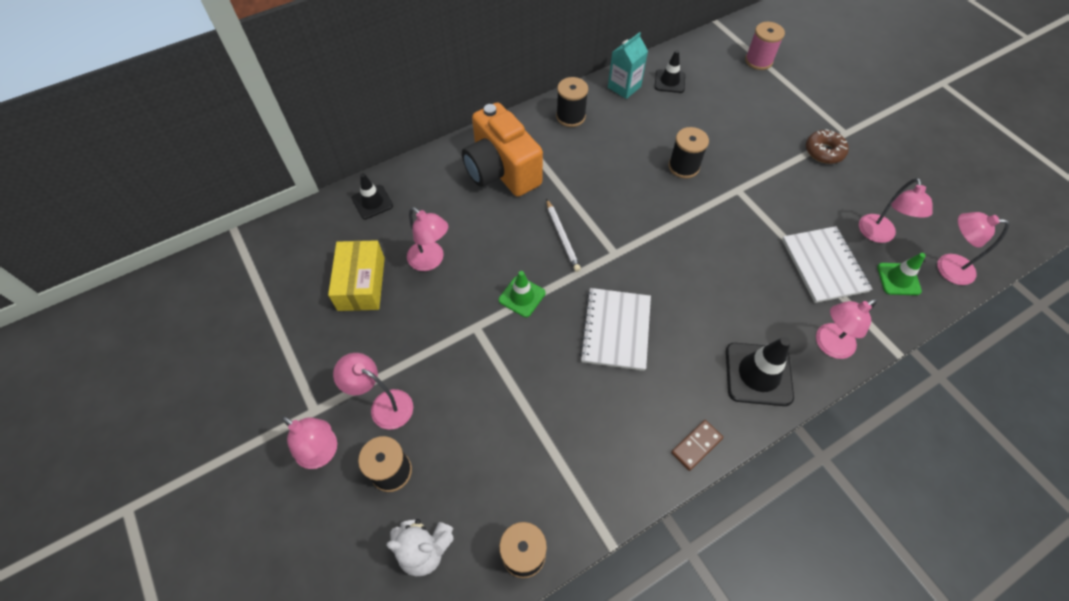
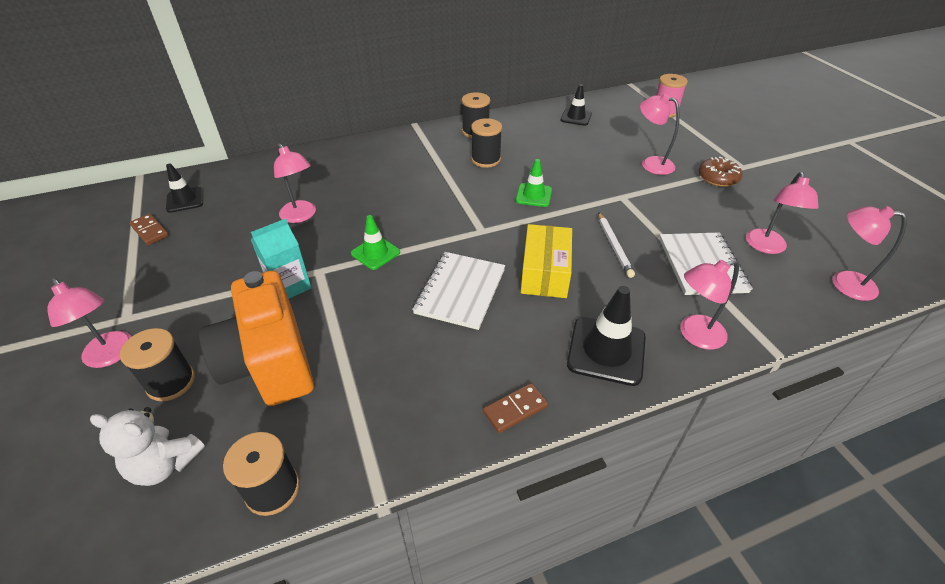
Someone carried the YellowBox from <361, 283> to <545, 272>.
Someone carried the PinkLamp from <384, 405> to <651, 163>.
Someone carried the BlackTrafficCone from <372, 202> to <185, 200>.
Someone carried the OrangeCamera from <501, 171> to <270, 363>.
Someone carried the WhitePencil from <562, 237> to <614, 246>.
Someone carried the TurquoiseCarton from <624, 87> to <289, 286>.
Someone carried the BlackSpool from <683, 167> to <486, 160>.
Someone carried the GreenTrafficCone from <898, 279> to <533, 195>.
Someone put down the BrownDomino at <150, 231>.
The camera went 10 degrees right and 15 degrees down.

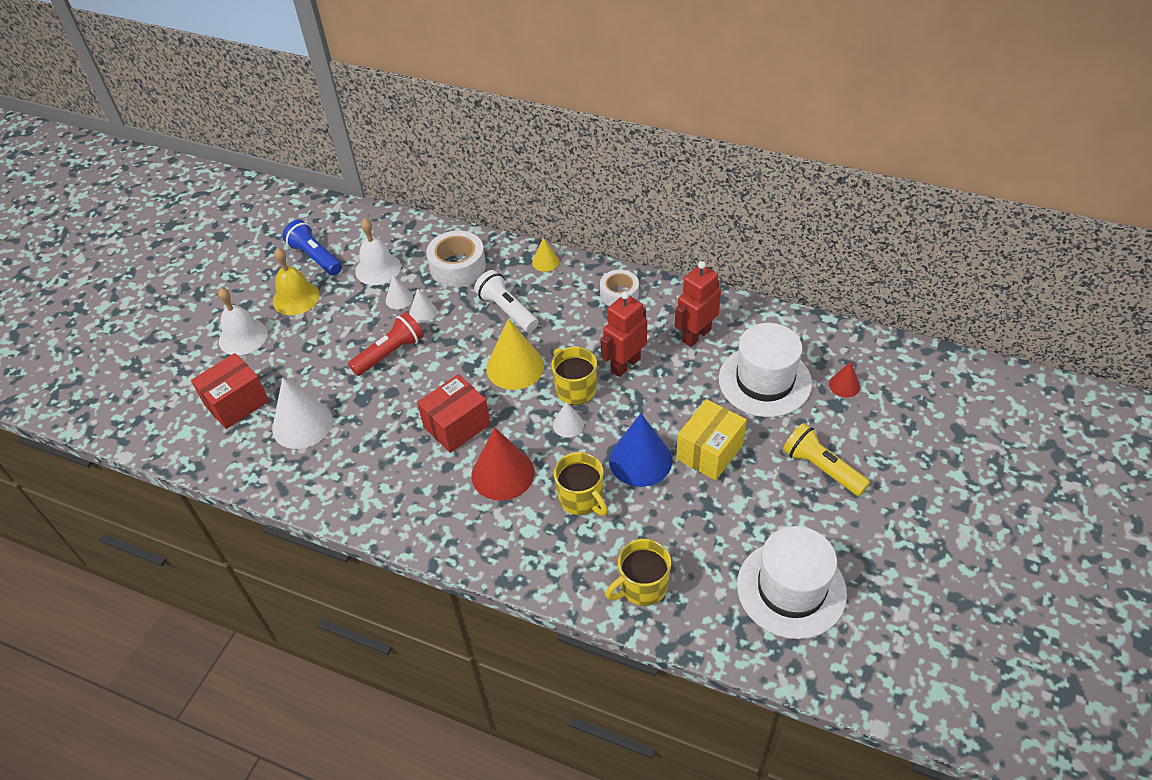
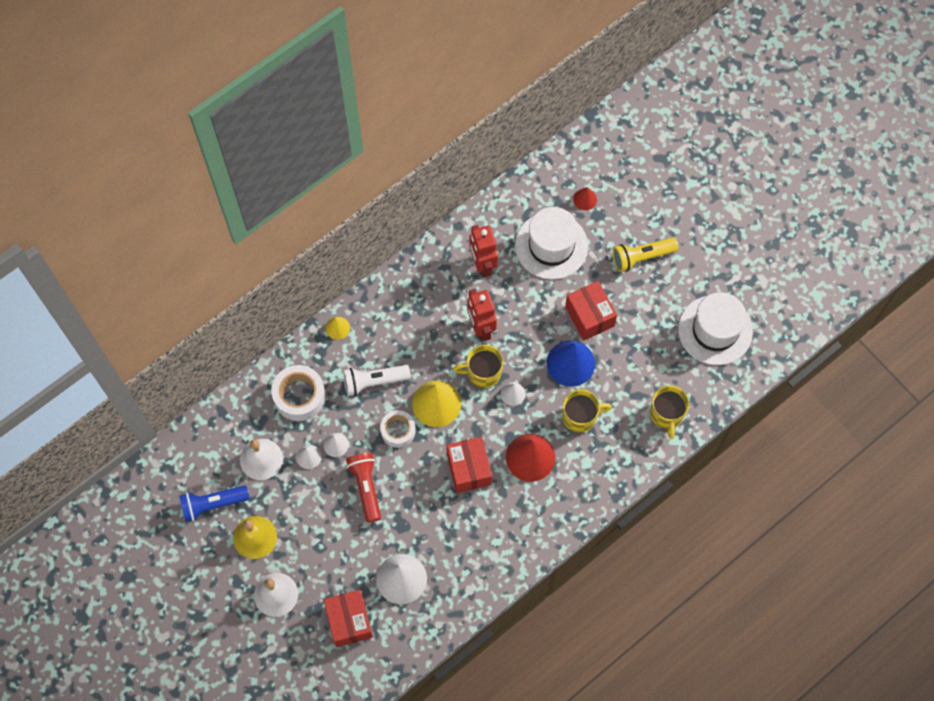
Someone carried the WhiteTape from <619, 294> to <398, 431>.
Someone repainted the YellowBox at <709, 452>, which became the RedBox at <589, 316>.
The camera went 65 degrees left and 20 degrees up.

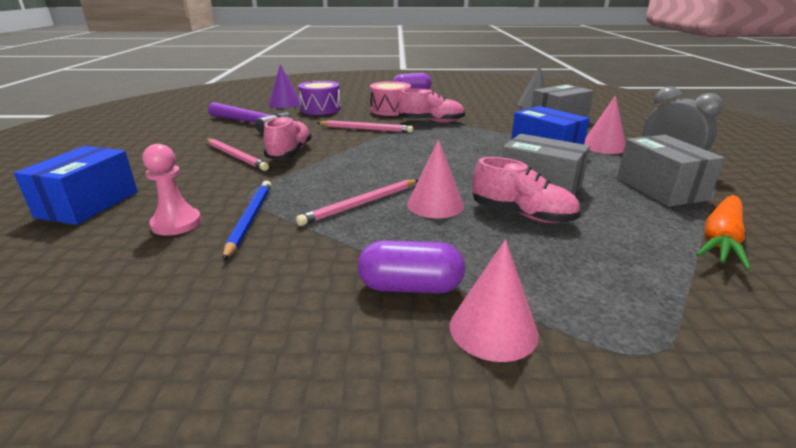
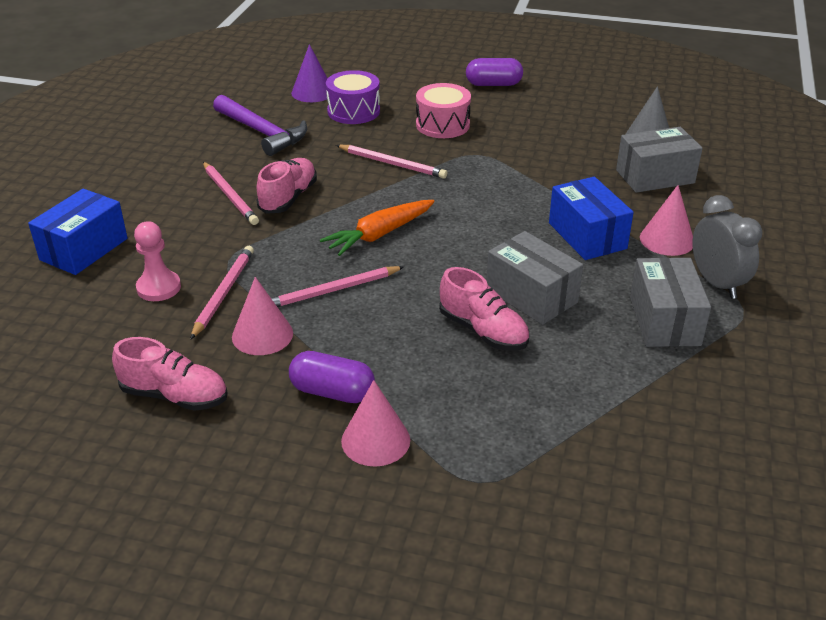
Someone repainted the BluePencil at <250, 219>, which became the PinkPencil at <223, 293>.
Someone carried the PinkShoe from <431, 122> to <175, 395>.
Someone carried the PinkCone from <435, 205> to <262, 335>.
Someone carried the OrangeCarrot from <721, 239> to <379, 234>.
The camera went 15 degrees right and 10 degrees up.

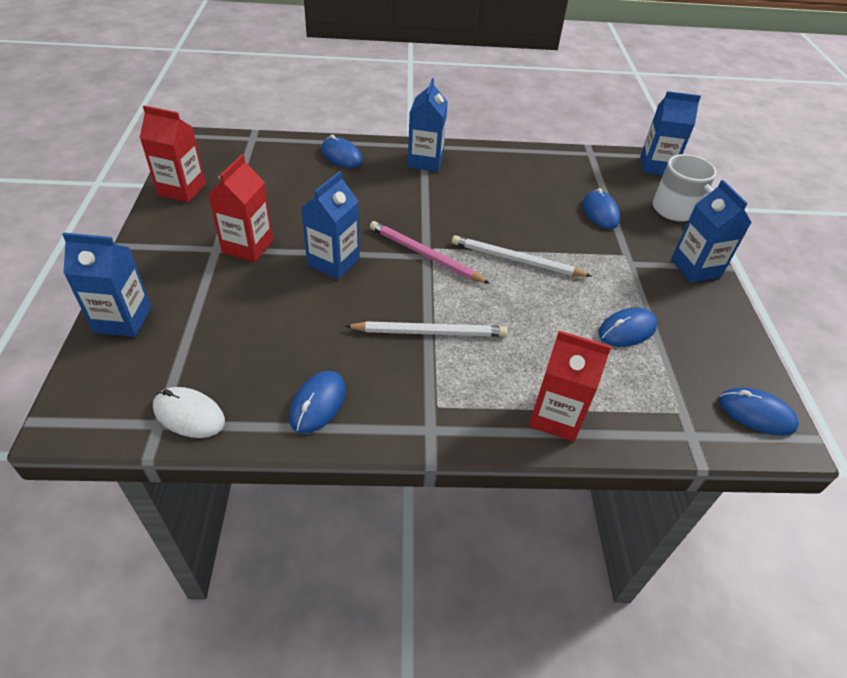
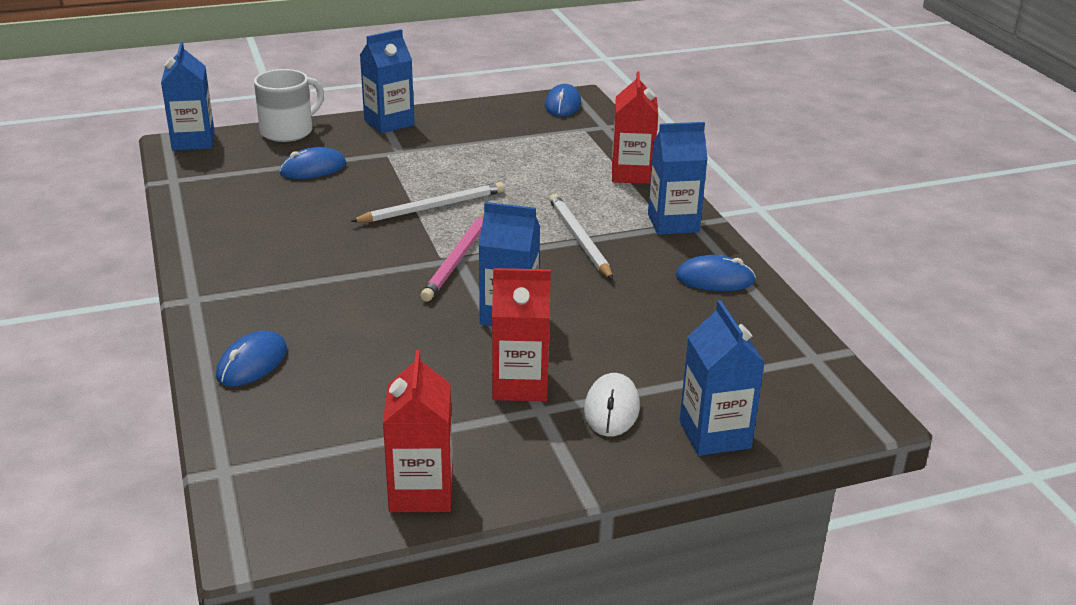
Someone carried the WhiteMouse from <189, 414> to <611, 409>.
Someone carried the BlueCarton from <425, 161> to <673, 223>.
Someone rotated the WhitePencil at <516, 260> by 120 degrees counterclockwise.
Someone took away the BlueMouse at <627, 330>.
The camera went 105 degrees left and 15 degrees down.

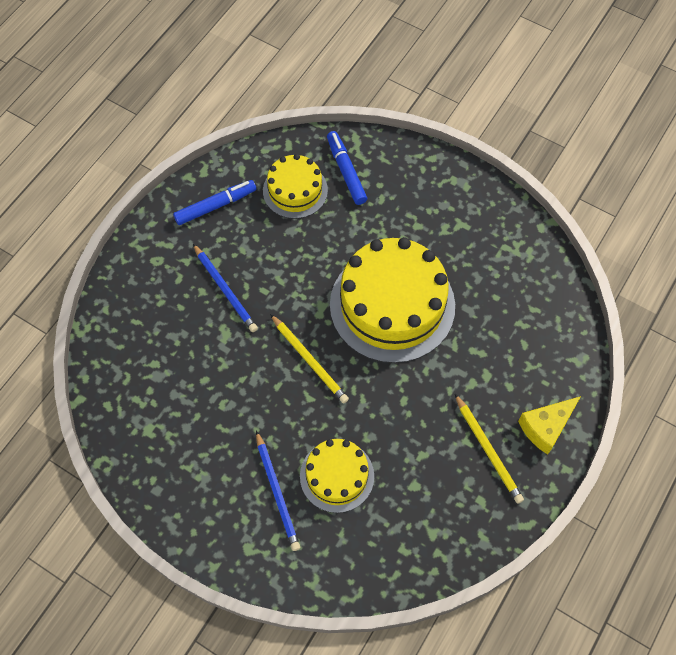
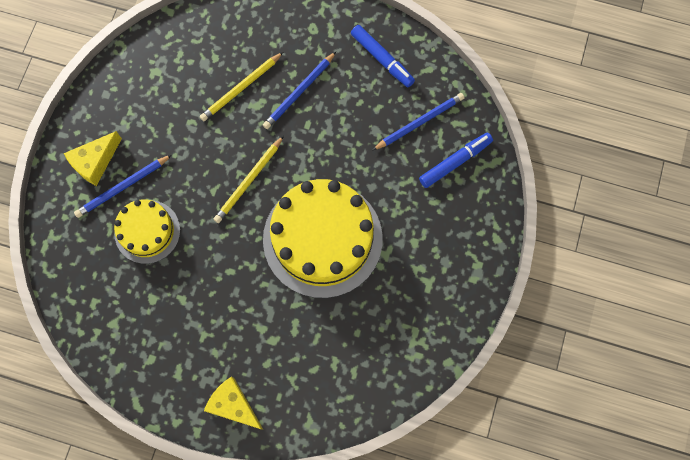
Someone swapped the YellowCake at <295, 190> for the BluePencil at <419, 122>.
Someone carried the YellowPencil from <488, 450> to <241, 88>.
Someone put down the YellowCheese at <95, 162>.
The camera went 75 degrees right and 10 degrees up.

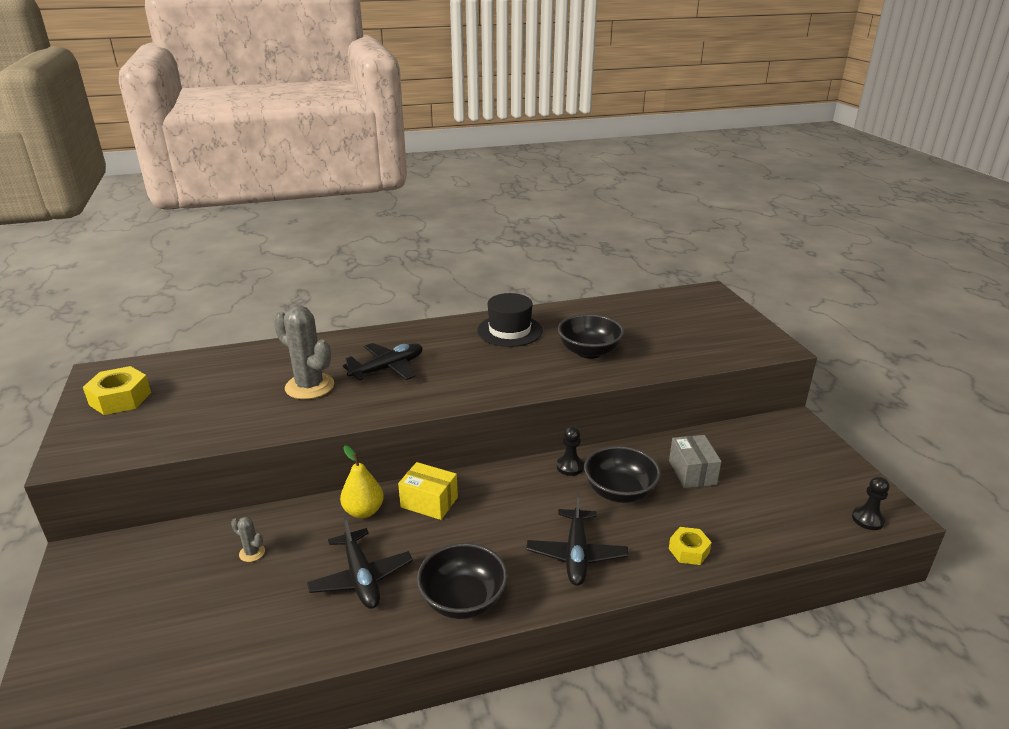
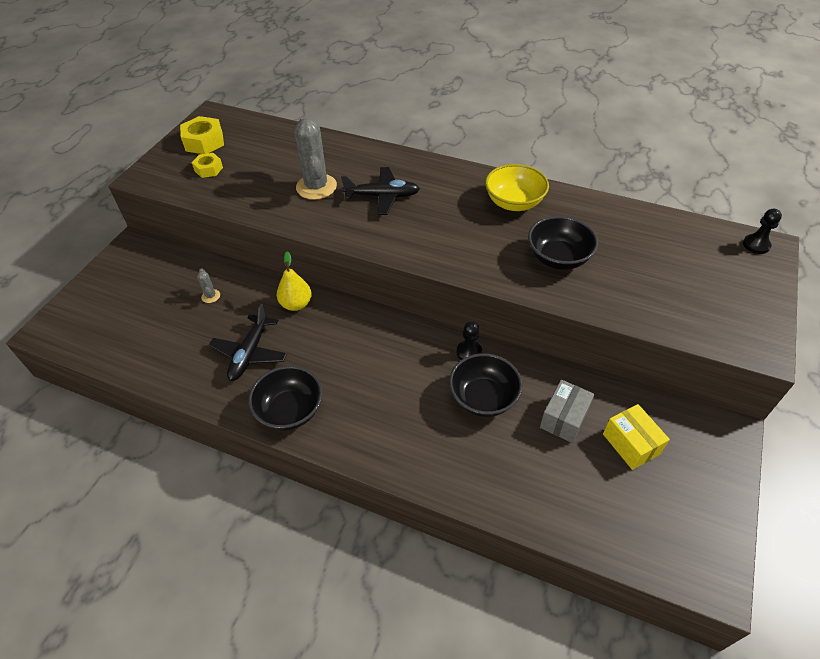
Someone carried the YellowBox from <429, 502> to <631, 444>.
Someone swapped the BlackHat at <509, 331> for the YellowBowl at <514, 203>.
Someone took away the BlackPlane at <576, 554>.
Someone carried the YellowNut from <689, 551> to <208, 169>.
Someone carried the BlackPawn from <867, 519> to <756, 245>.
The camera went 40 degrees right and 20 degrees up.

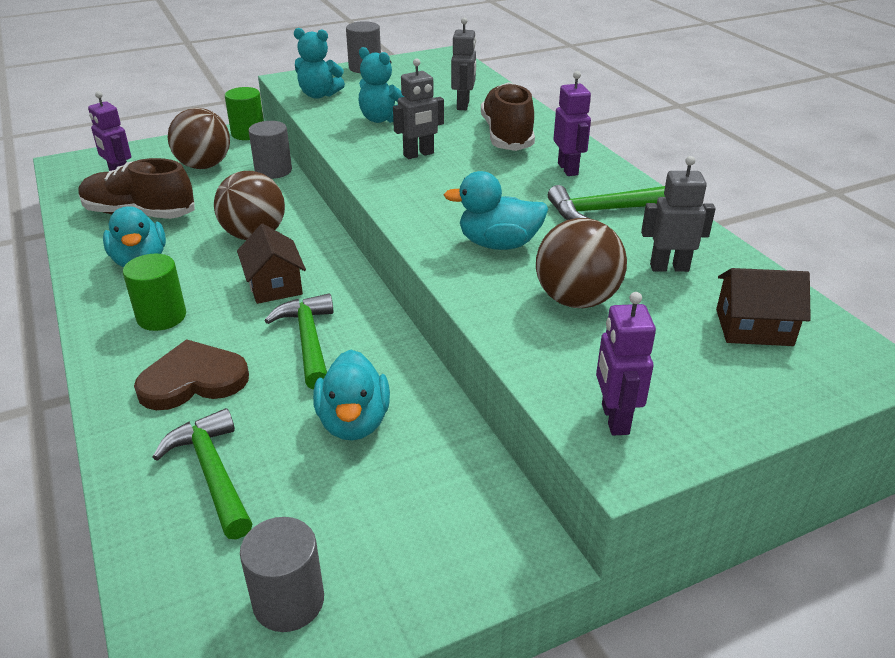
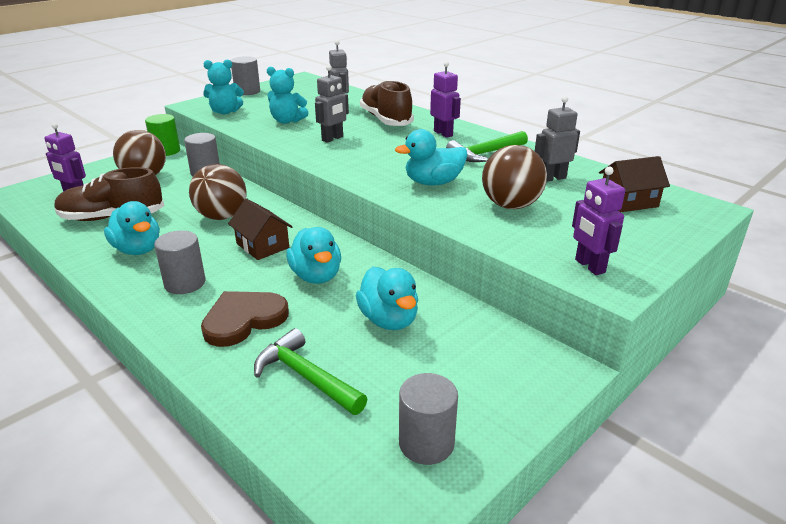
Someone repainted the GreenCylinder at <161, 317>, which became the GreyCylinder at <185, 283>.
Someone swapped the GreenHammer at <308, 340> for the TurquoiseDuck at <316, 276>.
The camera went 20 degrees left and 5 degrees down.

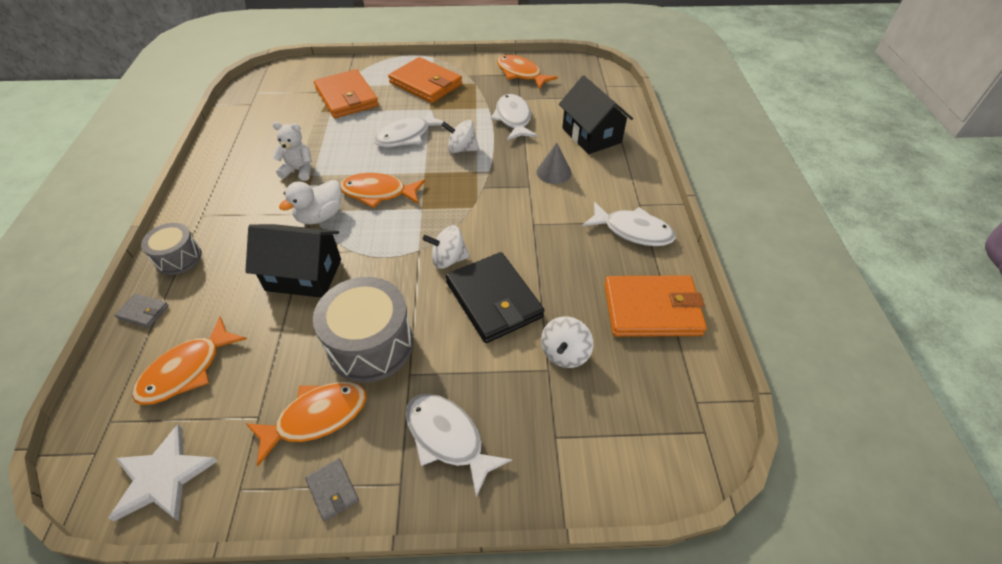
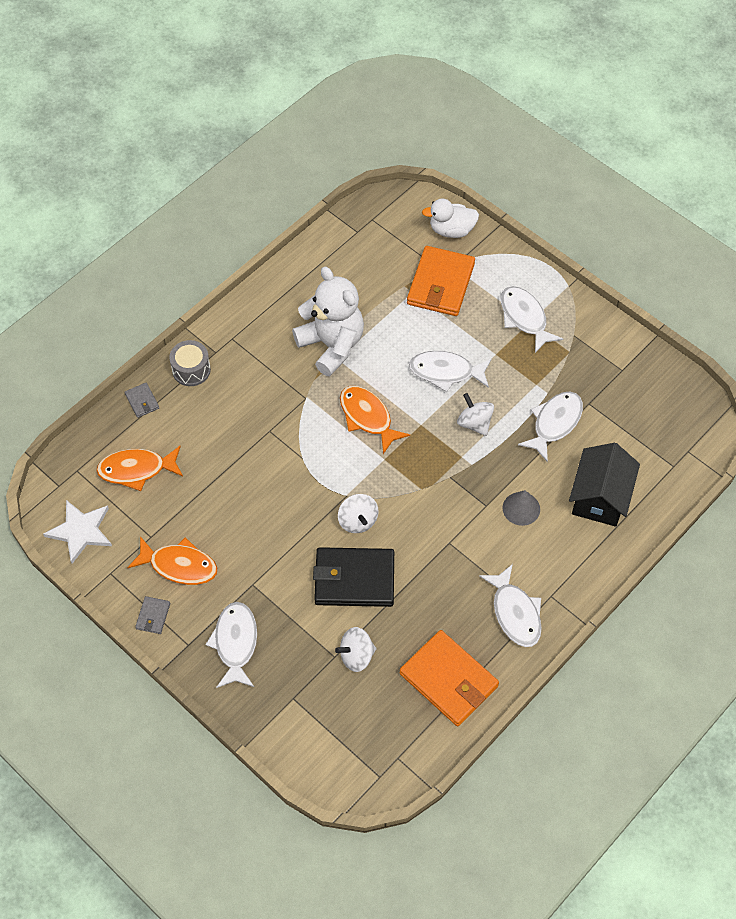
Someone took away the BlackHouse at <304, 275>.
Someone scaled the WhiteTeddyBear at <299, 170> by 1.90.
Someone carried the WhiteDuck from <320, 216> to <451, 230>.
Someone took away the GreyDrum at <370, 344>.
Someone swapped the OrangeWallet at <426, 84> for the WhiteFish at <524, 318>.
Someone rotated the WhiteSpinningTop at <448, 259> by 150 degrees counterclockwise.
Someone rotated the BlackWallet at <494, 300> by 75 degrees clockwise.
Someone took away the OrangeFish at <521, 74>.
The camera went 45 degrees right and 10 degrees up.

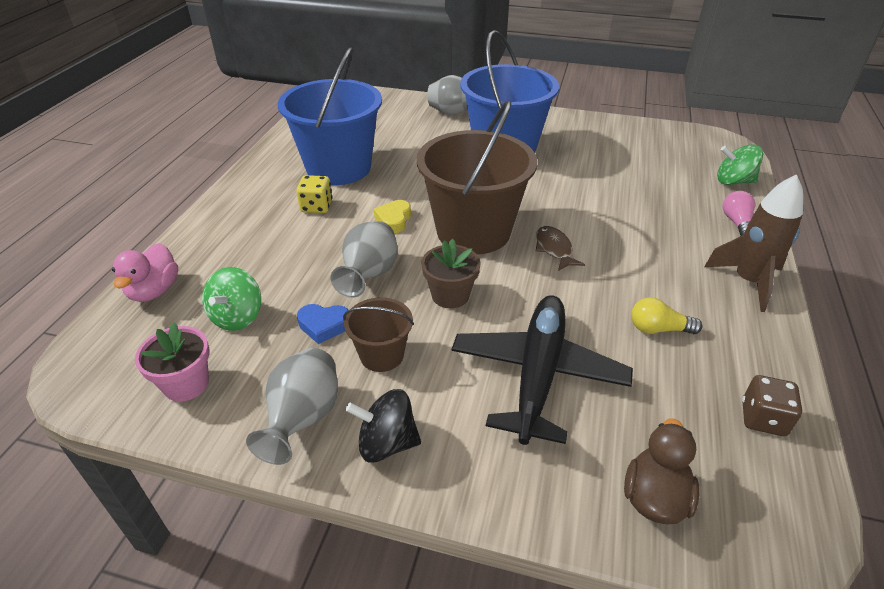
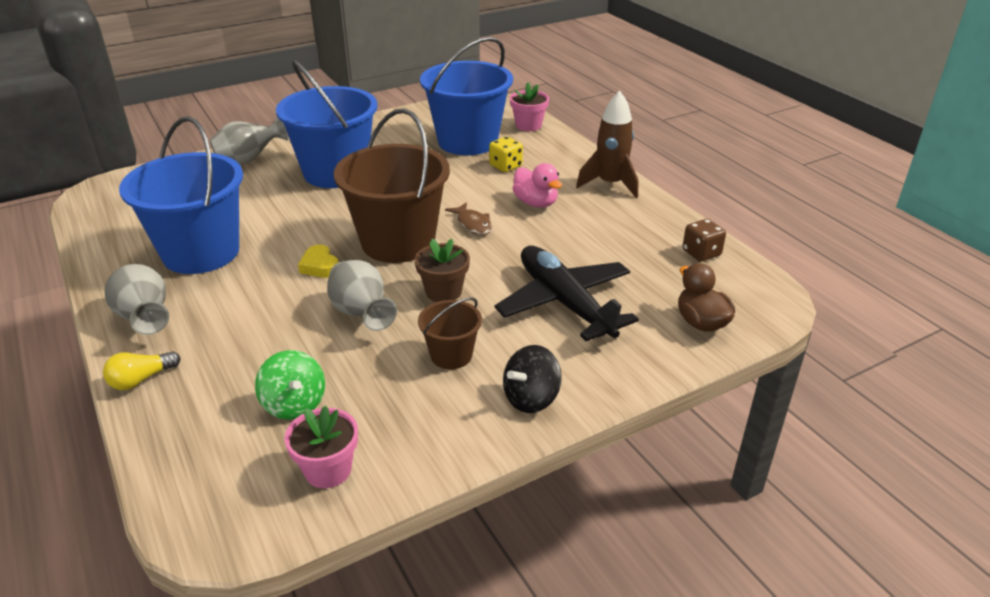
Someone carried the PinkDuck from <154, 291> to <536, 203>.
Someone carried the GreyVase from <303, 419> to <145, 318>.
Someone carried the YellowDice from <316, 207> to <505, 166>.
Someone took away the BlueHeart at <324, 325>.
Someone rotated the BrownFish at <554, 249> by 150 degrees counterclockwise.
Someone carried the YellowLightBulb from <658, 329> to <141, 379>.
Someone swapped the GreenSpinningTop at <733, 181> for the PinkFlowerPot at <528, 125>.
Someone took away the PinkLightBulb at <736, 223>.
Someone put down the BlueBucket at <467, 141>.
The camera went 45 degrees left and 5 degrees down.

